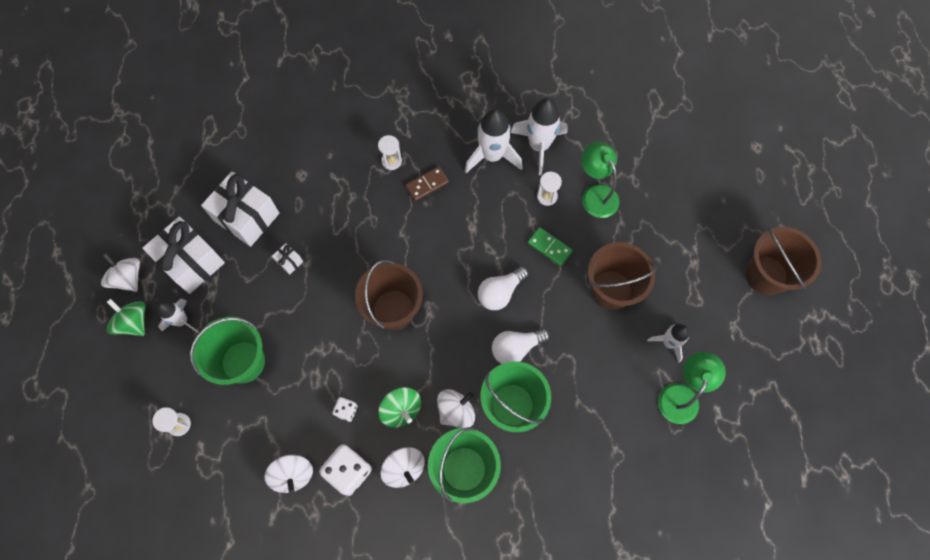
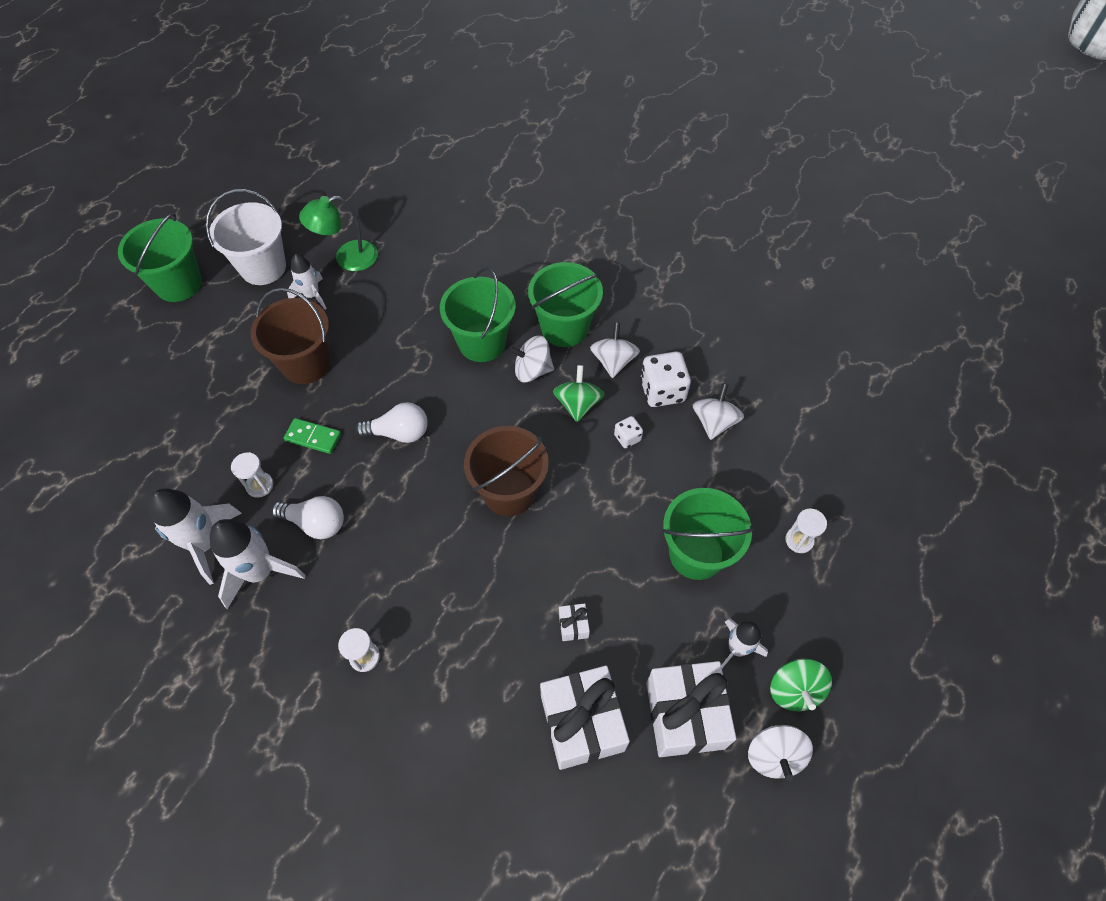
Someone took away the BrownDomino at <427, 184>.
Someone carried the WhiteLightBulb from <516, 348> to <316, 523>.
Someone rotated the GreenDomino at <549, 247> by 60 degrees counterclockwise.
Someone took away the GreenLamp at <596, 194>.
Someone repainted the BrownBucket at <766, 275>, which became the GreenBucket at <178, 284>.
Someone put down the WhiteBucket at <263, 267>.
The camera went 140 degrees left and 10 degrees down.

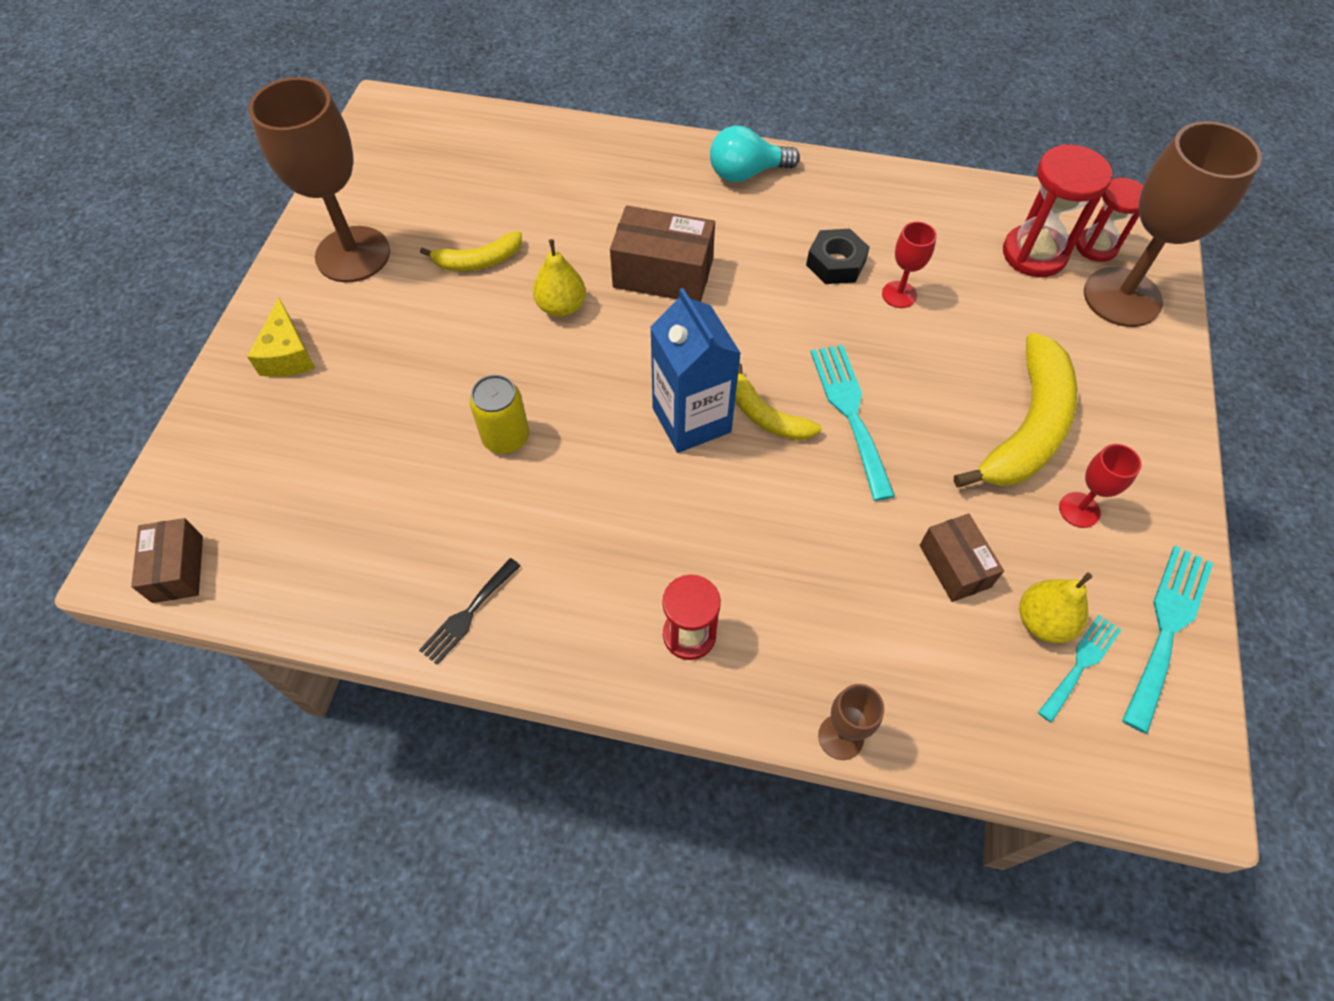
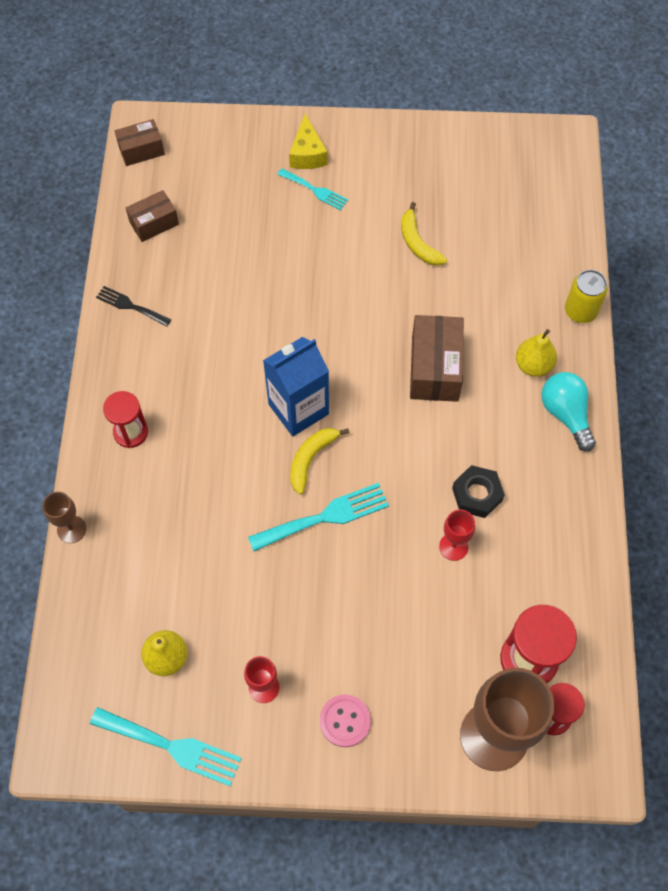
Someone rotated the YellowCheese at <288, 354> by 75 degrees counterclockwise.
Someone took away the BrownGoblet at <353, 254>.
Someone carried the YellowCan from <506, 437> to <580, 311>.
Someone carried the YellowPear from <561, 306> to <533, 365>.
Someone carried the BrownBox from <954, 566> to <154, 223>.
Someone took away the YellowBanana at <1026, 428>.
Someone carried the TurquoiseFork from <1081, 664> to <315, 190>.
Someone put down the PinkButton at <345, 721>.
The camera went 80 degrees right and 5 degrees up.

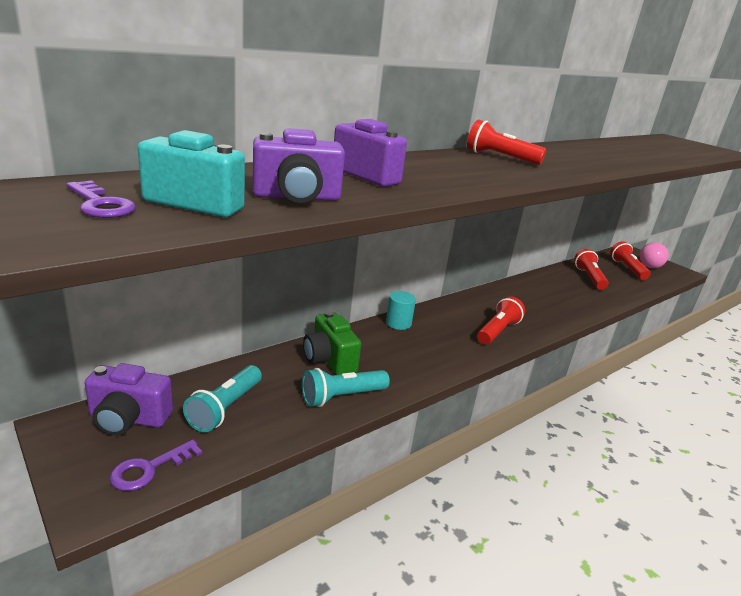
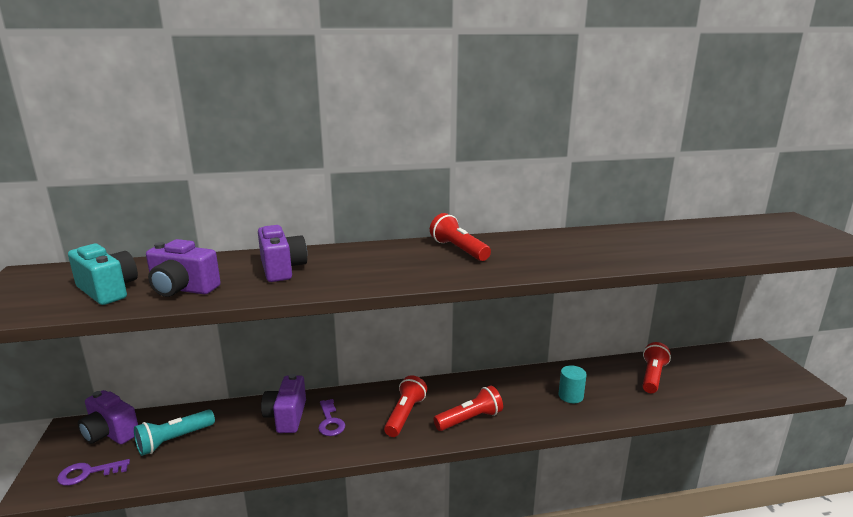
Someone carried the PurpleKey from <101, 204> to <330, 421>.
Someone took away the TurquoiseFlashlight at <341, 397>.
Someone repainted the GreenCamera at <329, 360>, which became the PurpleCamera at <286, 417>.
Someone carried the TurquoiseCylinder from <398, 323> to <570, 396>.
Someone carried the RedFlashlight from <627, 269> to <405, 415>.
Someone took away the PinkLightBulb at <650, 265>.
The camera went 30 degrees right and 5 degrees down.

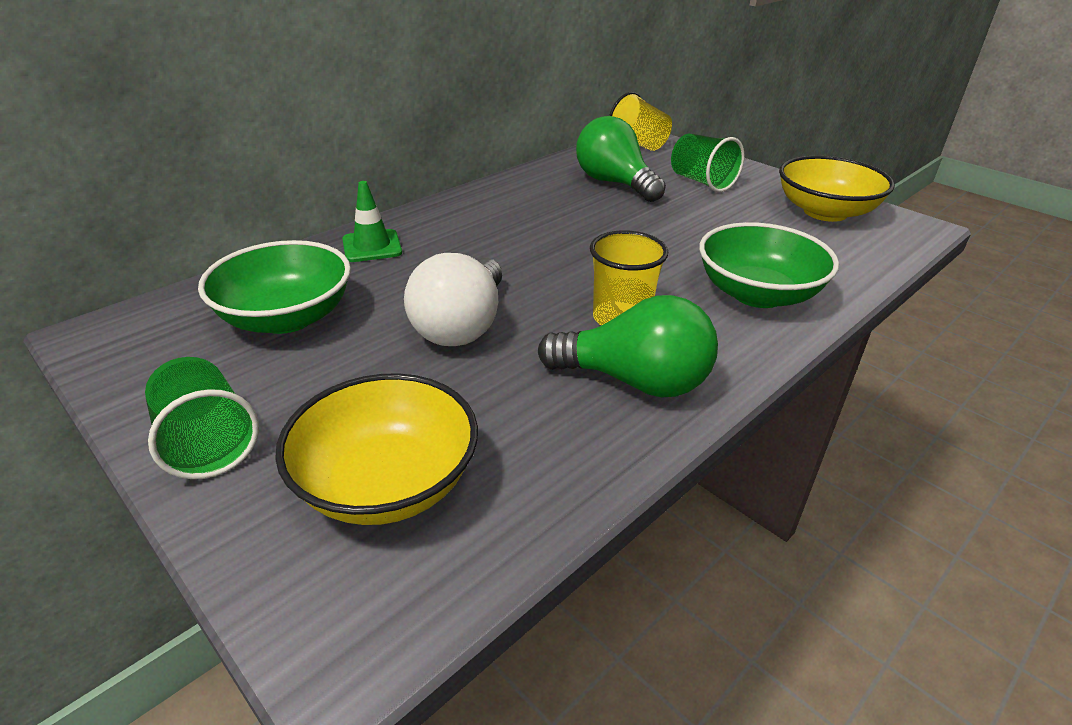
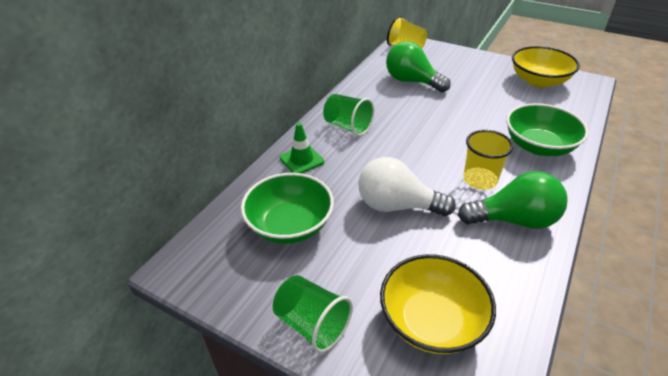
Someone rotated the WhiteLightBulb at <462, 326> by 105 degrees clockwise.
Someone carried the GreenCup from <702, 182> to <348, 126>.
The camera went 15 degrees left and 5 degrees up.

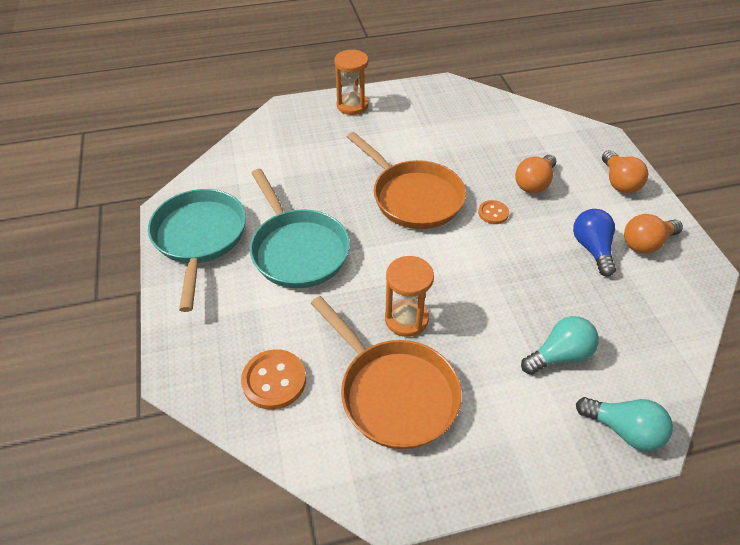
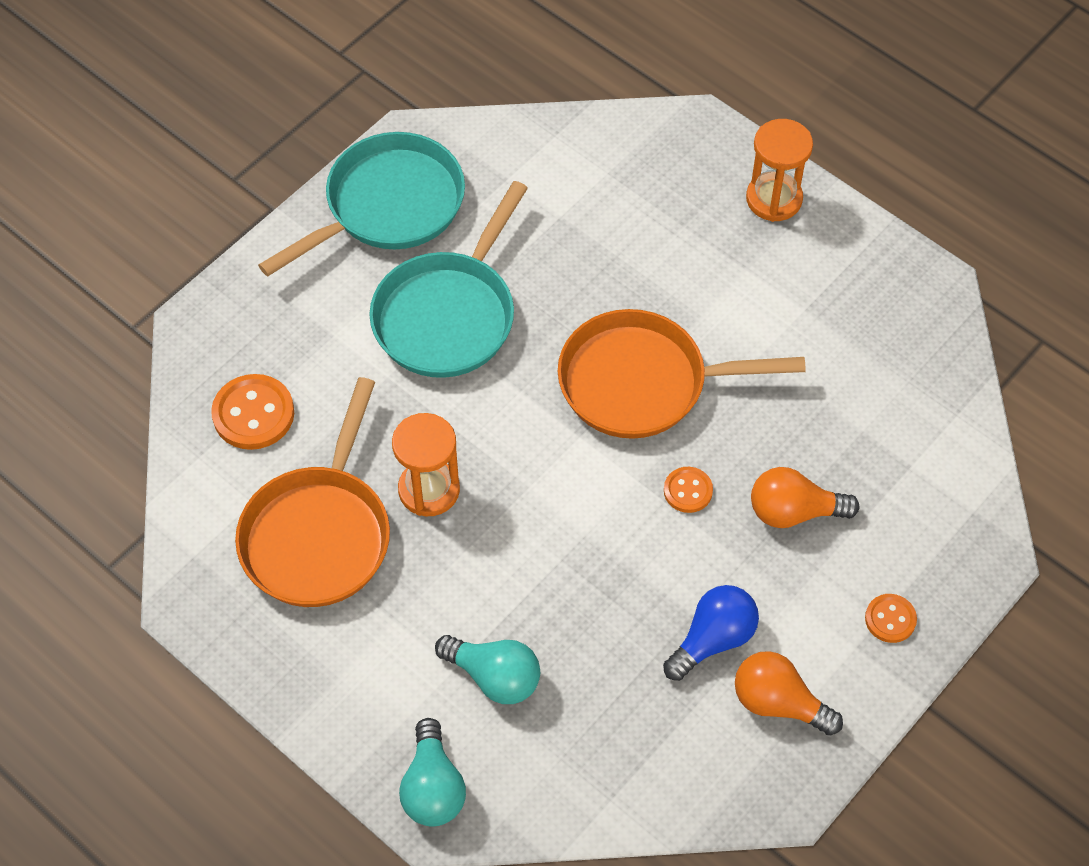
Someone rotated the OrangePan at <413, 197> by 75 degrees clockwise.
Someone swapped the OrangeLightBulb at <619, 182> for the OrangeButton at <890, 619>.
The camera went 55 degrees right and 10 degrees up.

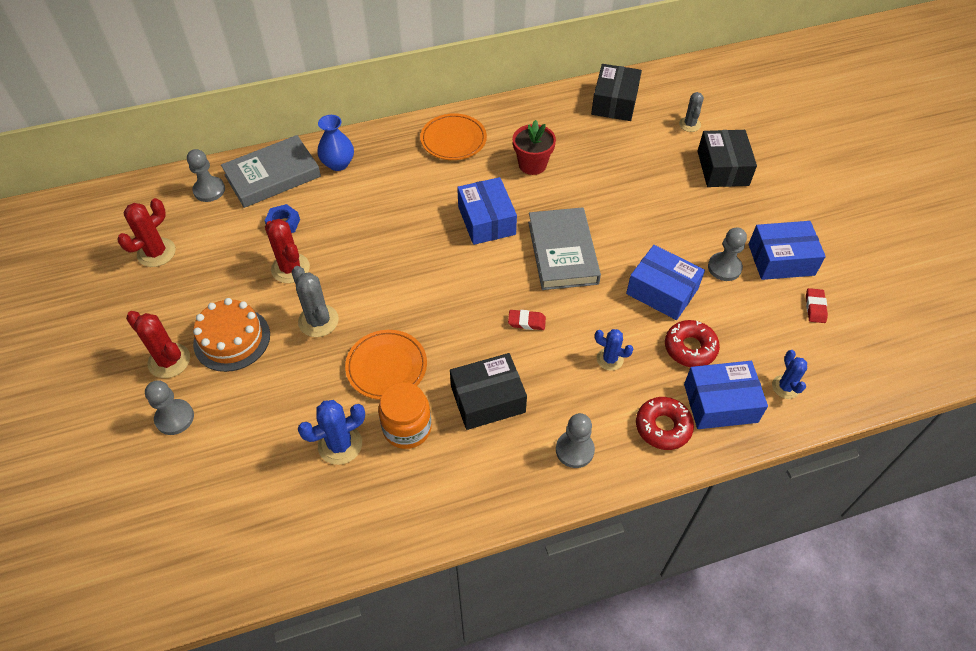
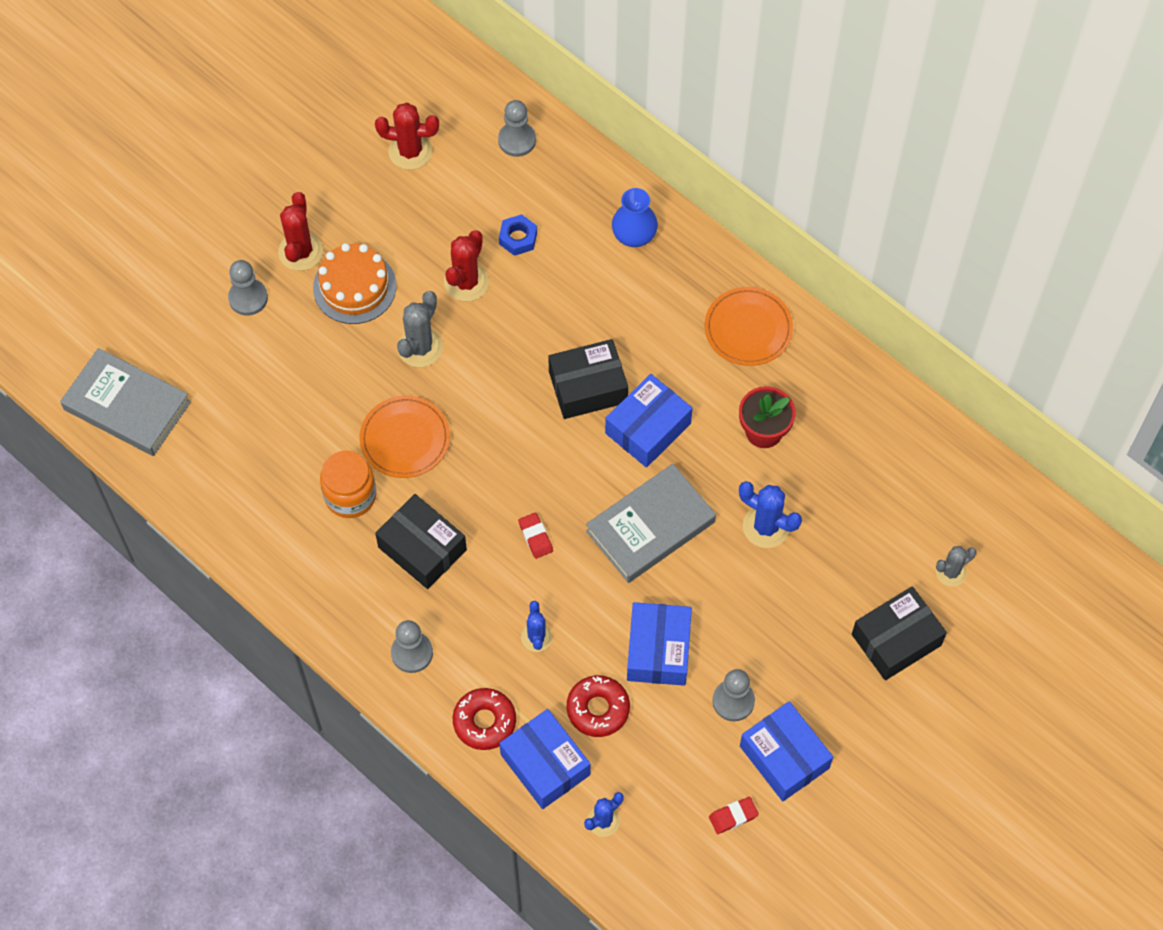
Someone carried the GreyBook from <272, 176> to <127, 406>.
Someone carried the BlueCactus from <340, 444> to <766, 527>.
Someone carried the BlackBox from <614, 102> to <588, 387>.
The camera went 60 degrees right and 10 degrees up.

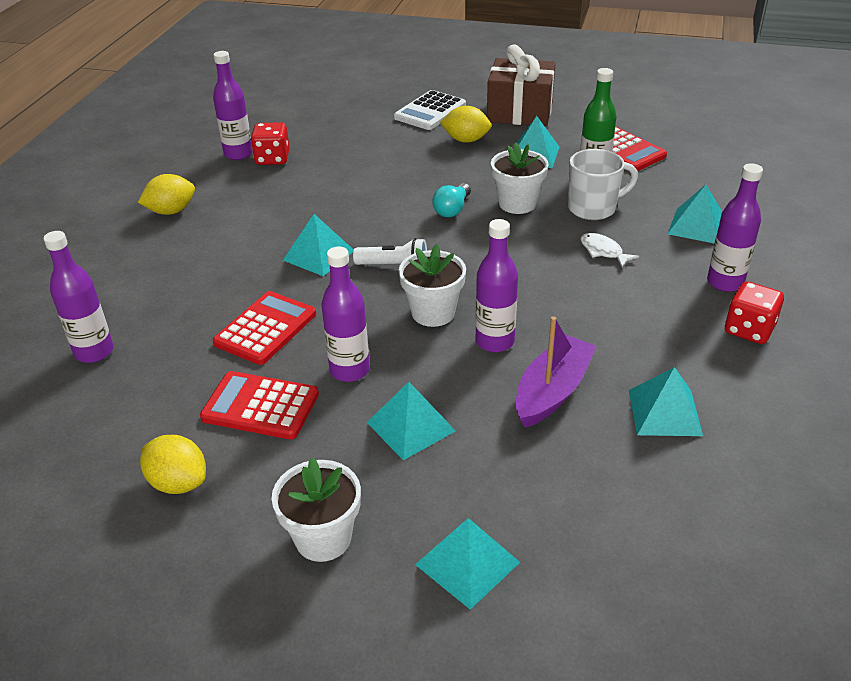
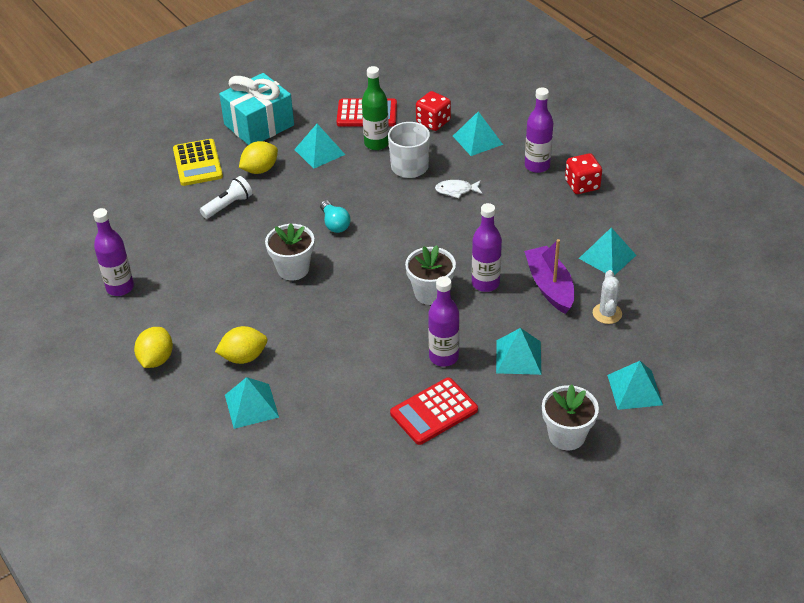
Someone took away the PurpleBottle at <94, 352>.
Someone carried the YellowLemon from <178, 482> to <244, 357>.
Someone took away the RedCalculator at <265, 328>.
Someone carried the RedDice from <272, 159> to <433, 122>.
Someone carried the TurquoisePyramid from <318, 255> to <251, 406>.
Someone carried the WhiteFlashlight from <394, 266> to <228, 205>.
Someone repainted the WhiteCalculator at <430, 111>, which became the YellowCalculator at <197, 163>.
Someone repainted the BrownGift at <520, 112>, which became the TurquoiseGift at <259, 125>.
Someone carried the WhiteFlowerPot from <517, 203> to <293, 269>.
Someone put down the WhiteCactus at <607, 313>.
The camera went 50 degrees left and 5 degrees up.

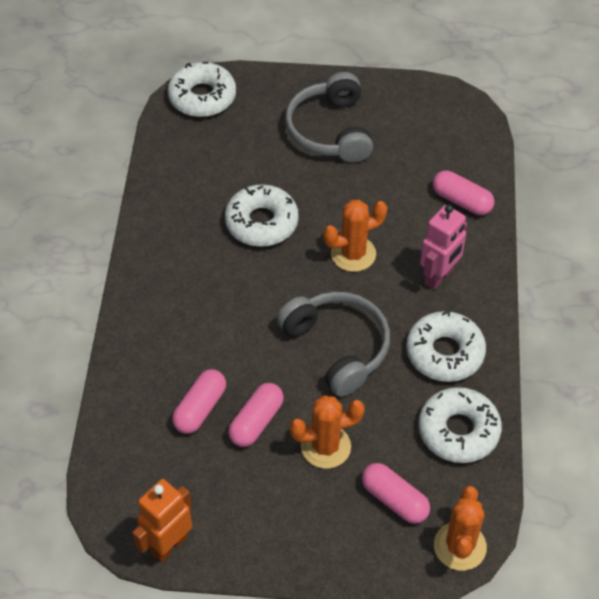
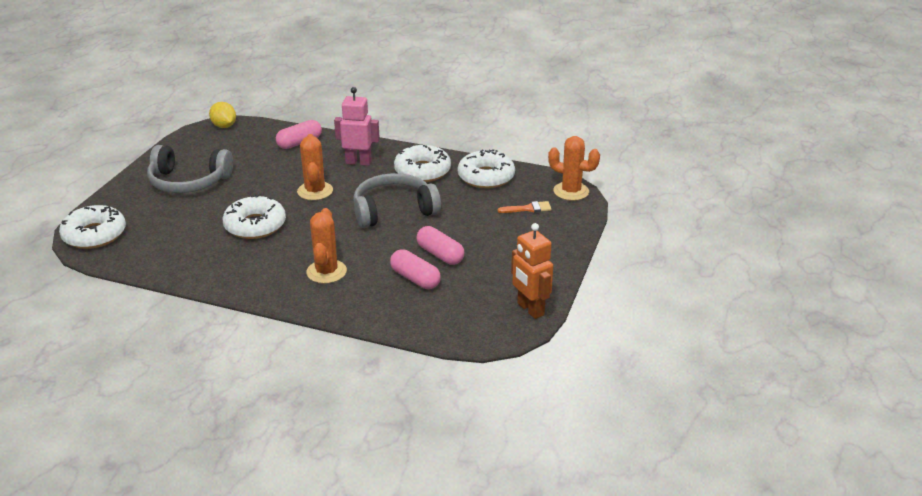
Someone carried the OrangeCactus from <325, 446> to <326, 272>.
Someone swapped the PinkCapsule at <394, 500> for the OrangeBrush at <528, 209>.
Someone rotated the PinkRobot at <439, 277> by 45 degrees counterclockwise.
Someone put down the YellowLemon at <224, 126>.
The camera went 75 degrees left and 20 degrees down.

